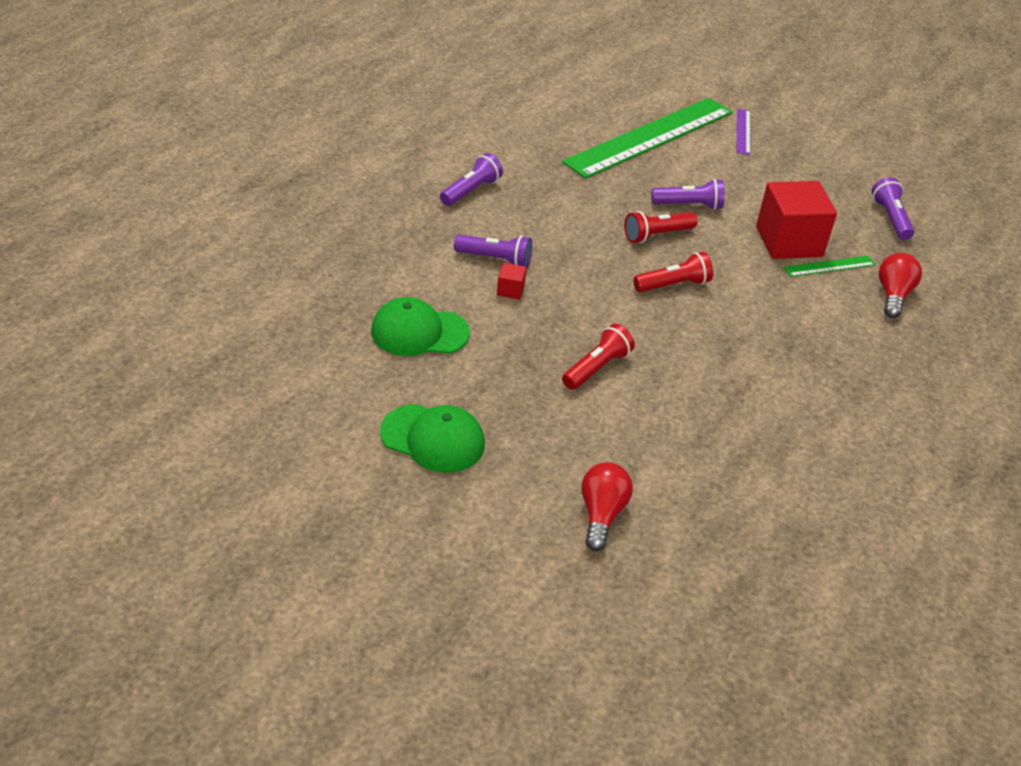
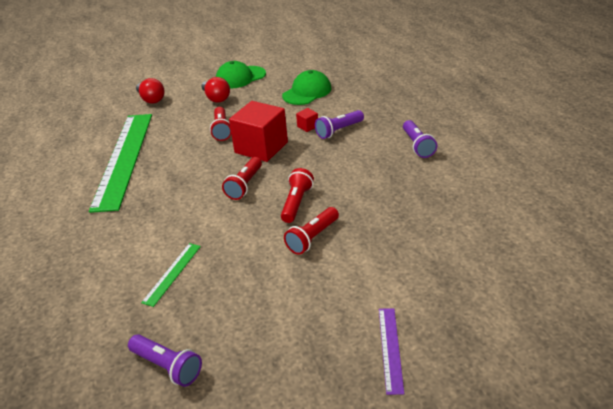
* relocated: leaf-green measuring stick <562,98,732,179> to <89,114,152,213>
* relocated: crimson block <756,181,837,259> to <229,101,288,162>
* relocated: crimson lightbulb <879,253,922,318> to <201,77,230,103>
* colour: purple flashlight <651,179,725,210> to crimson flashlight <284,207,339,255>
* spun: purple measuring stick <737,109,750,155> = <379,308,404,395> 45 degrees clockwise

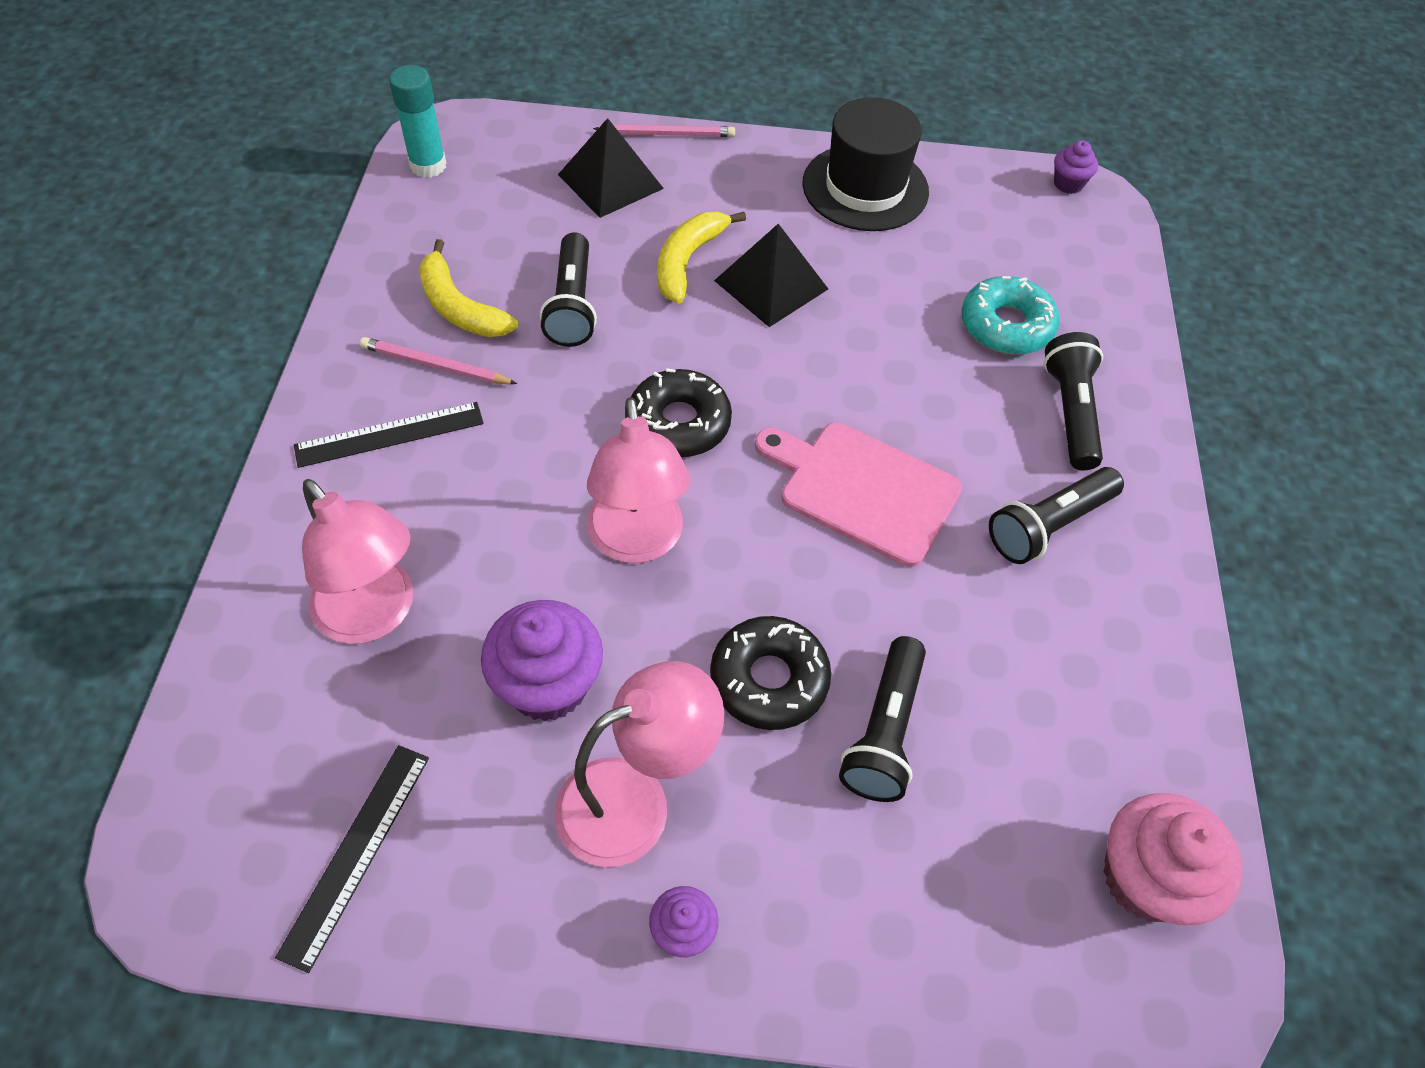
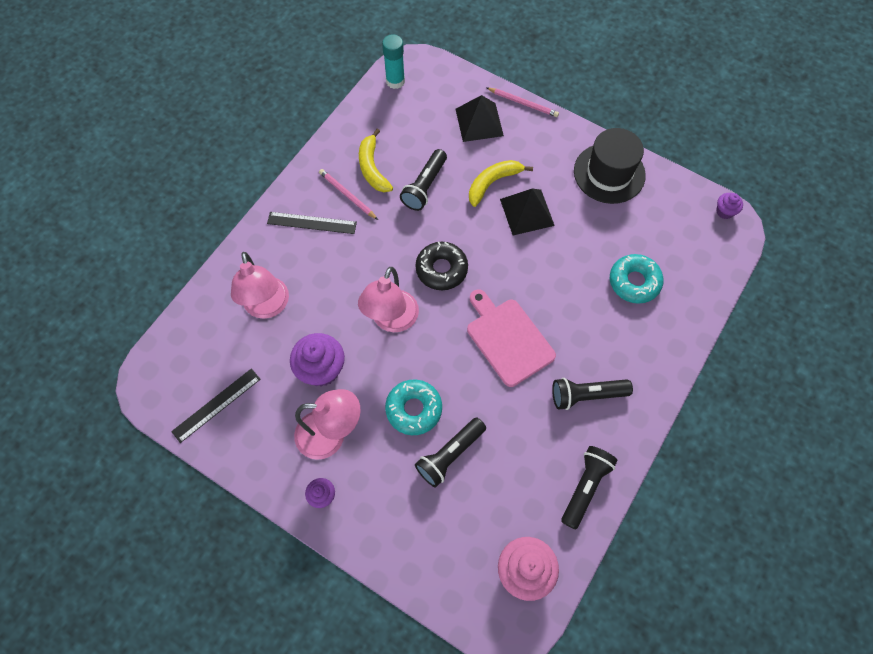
* relocated: black flashlight <1044,332,1103,470> to <561,446,618,529>
* colour: black doughnut <710,616,831,730> to turquoise doughnut <385,380,442,435>

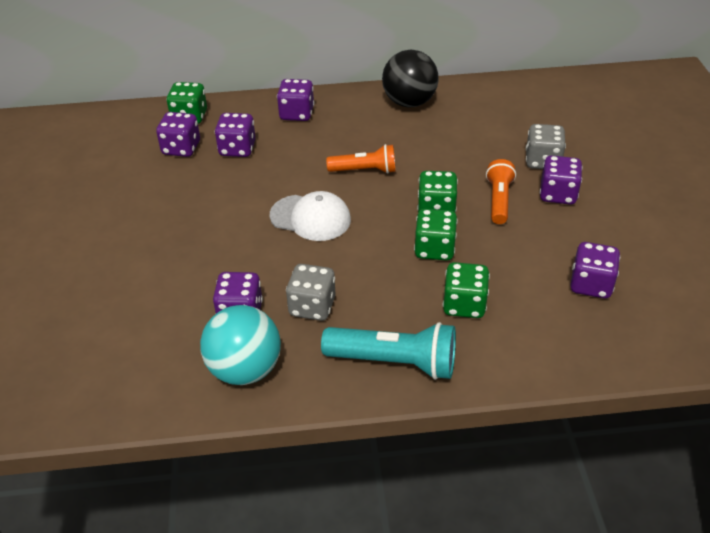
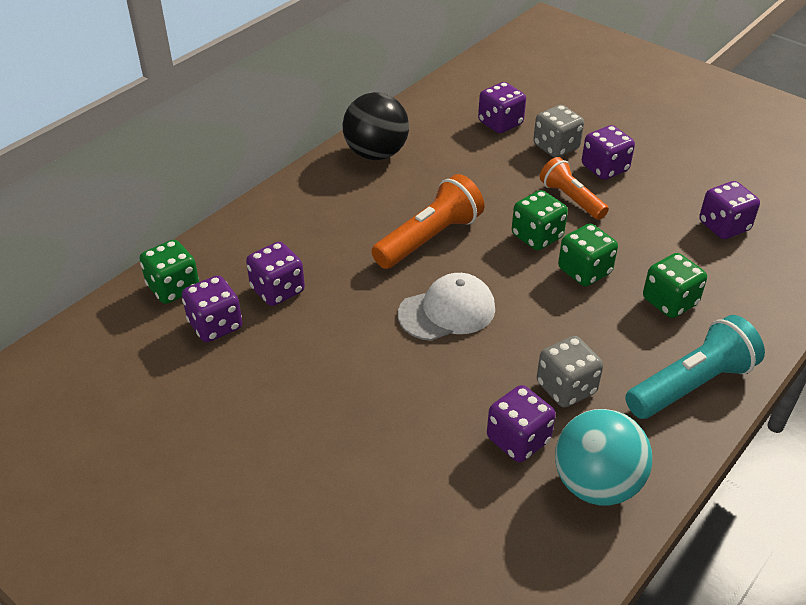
* relocated: purple die <277,79,314,121> to <478,82,526,133>
* size: bright orange flashlight <326,144,395,174> = <371,174,485,269> x1.52

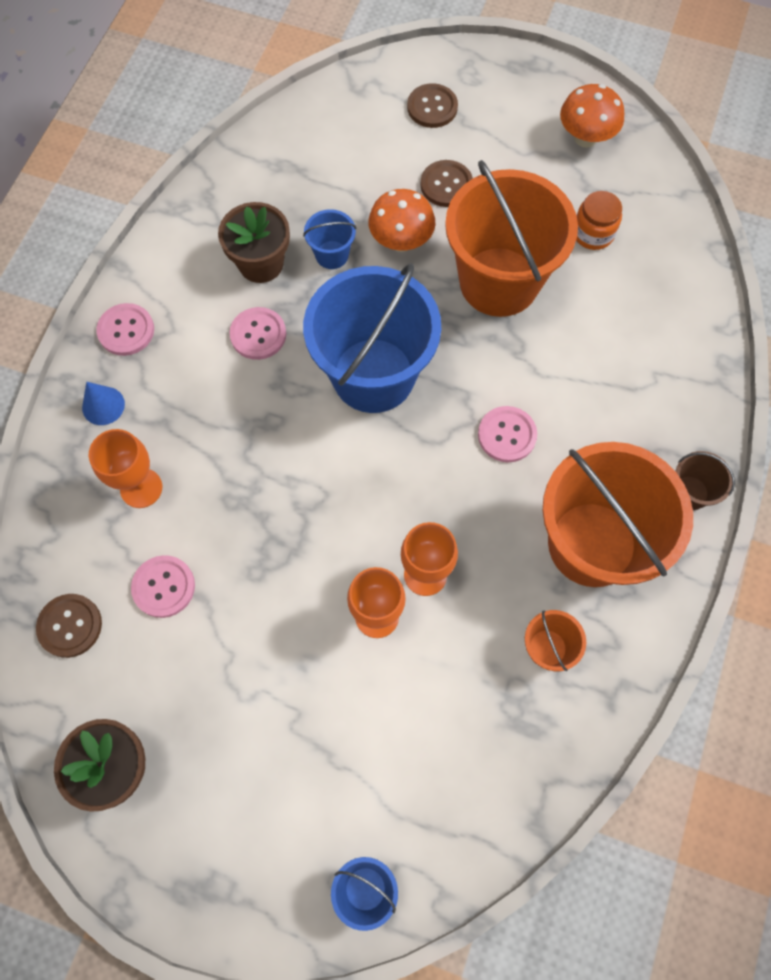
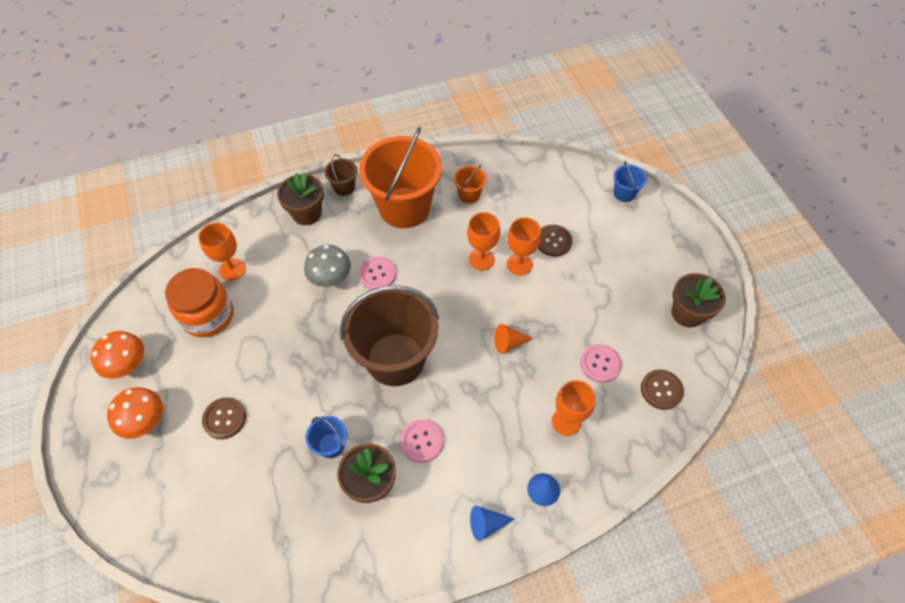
* missing: bright orange pail <445,160,578,317>
* appeared: bright orange goblet <198,223,246,281>
* appeared: russet plant pot <277,173,324,225>
* appeared: grey mushroom <304,245,351,287>
* appeared: bright orange cone shape <494,324,533,354>
* relocated: bright orange mushroom <368,189,435,252> to <107,387,163,439>
* relocated: russet shirt button <407,83,458,128> to <538,224,572,257>
* exchanged: rose-pink shirt button <96,303,154,356> to blue cone shape <470,506,515,542>
* colour: blue pail <303,263,441,413> to russet pail <340,285,439,386>
* size: bright orange preserve jar <576,191,622,250> = <165,268,234,338> x1.72

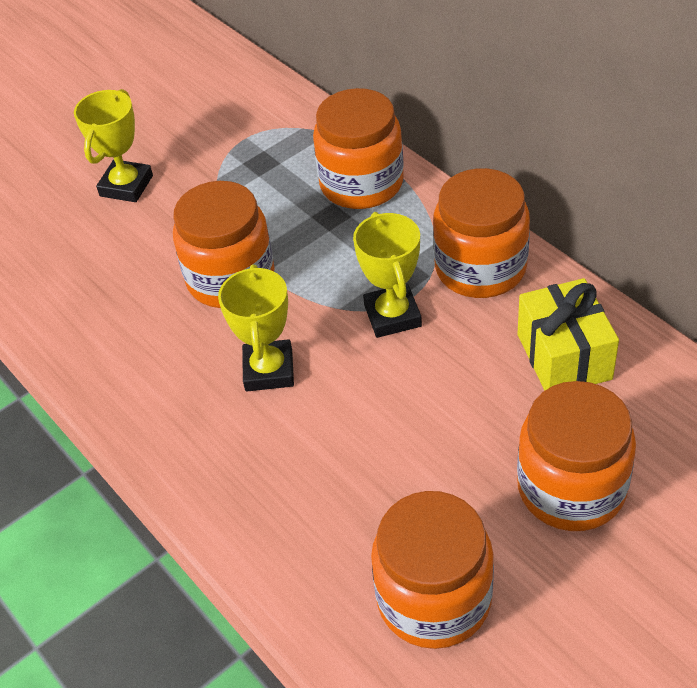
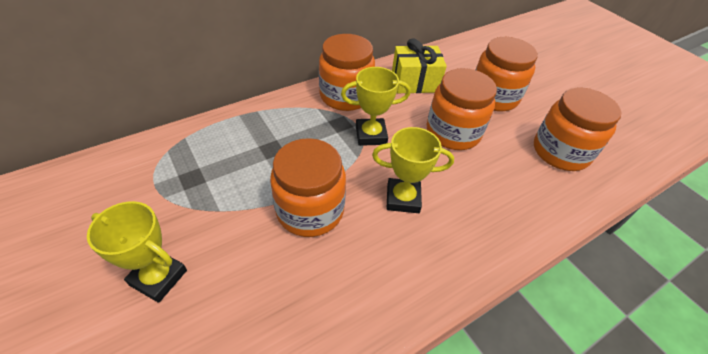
* relocated: bright orange preserve jar <313,88,404,209> to <427,68,497,150>

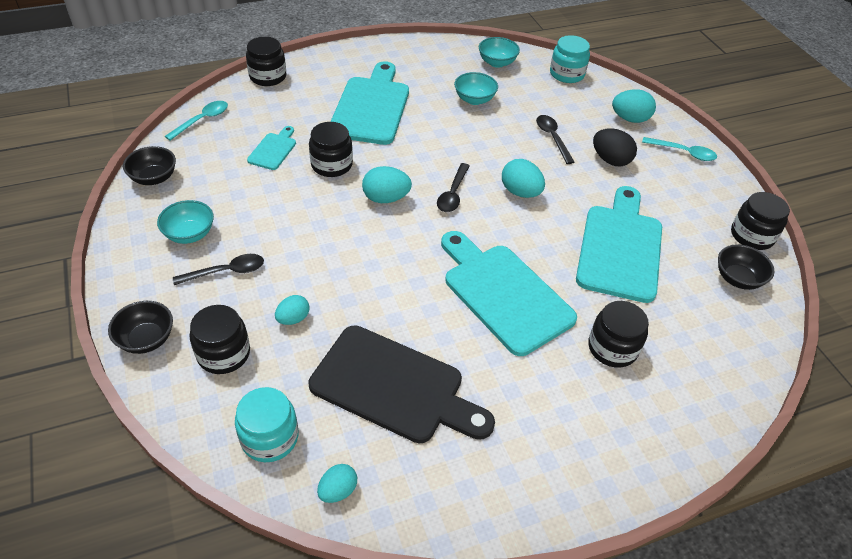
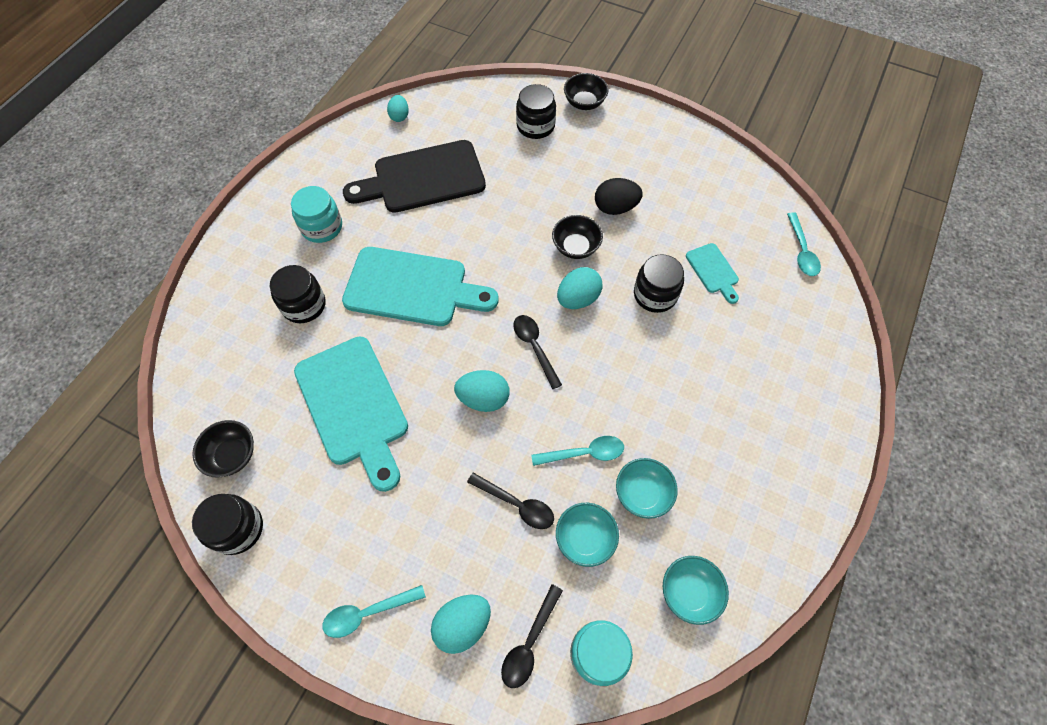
* missing: black preserve jar <246,37,286,86>
* missing: turquoise toy egg <275,295,310,325>
* missing: turquoise bread board <330,61,409,145>
* appeared: turquoise tablespoon <531,436,624,466>
* relocated: black deep dish <123,146,176,185> to <552,215,603,259>
* relocated: turquoise deep dish <157,200,214,244> to <556,503,619,567>
* relocated: black tablespoon <173,254,264,285> to <501,584,563,688>
* relocated: turquoise preserve jar <235,387,298,462> to <291,186,342,243>
* relocated: black toy egg <593,128,637,166> to <595,178,643,215>

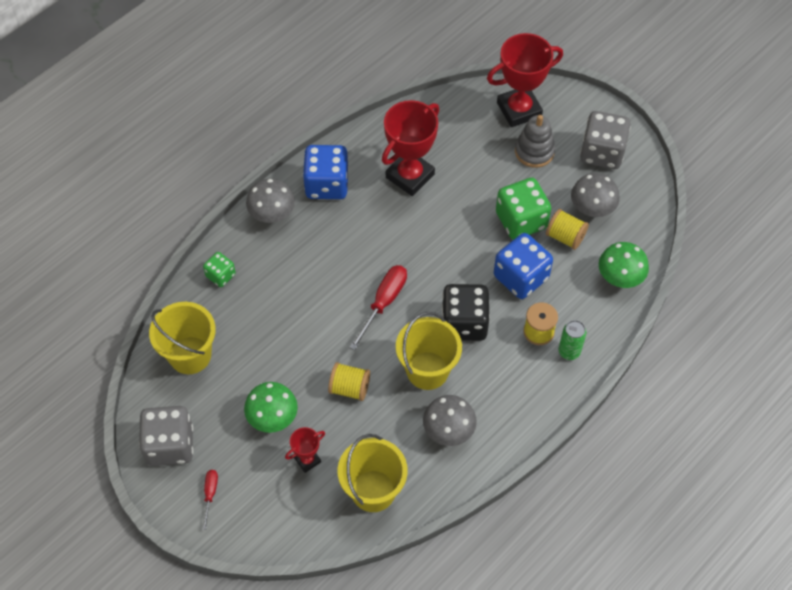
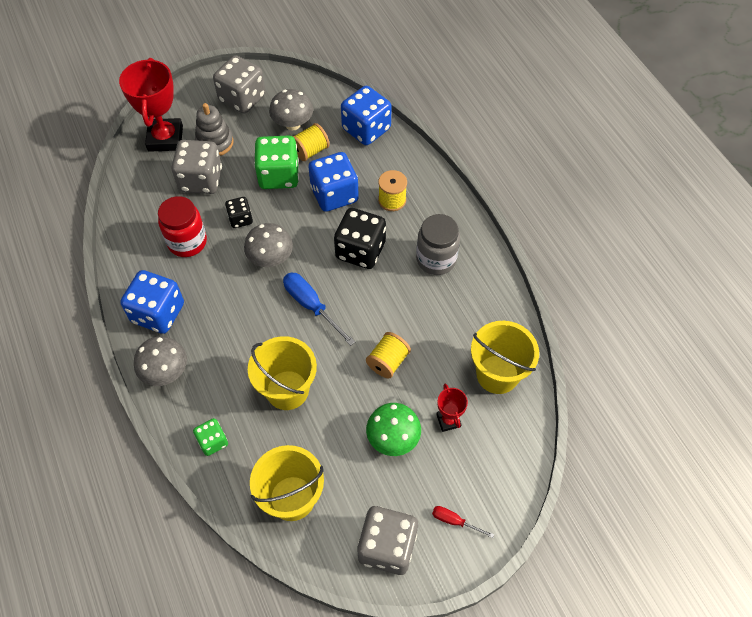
* missing: leaf-green tin <558,320,587,360>
* appeared: grey die <171,140,222,194>
* appeared: black die <225,197,253,228>
* appeared: grey preserve jar <416,214,460,275>
* relocated: yellow pail <396,312,462,390> to <248,336,317,410>
* relocated: grey mushroom <423,395,477,446> to <244,223,293,267>
* exchanged: crimson award cup <382,100,439,196> to crimson preserve jar <158,196,207,257>
* exchanged: leaf-green mushroom <599,242,649,288> to blue die <341,86,392,145>
* colour: crimson hand screwdriver <349,265,407,350> to blue hand screwdriver <283,272,355,346>

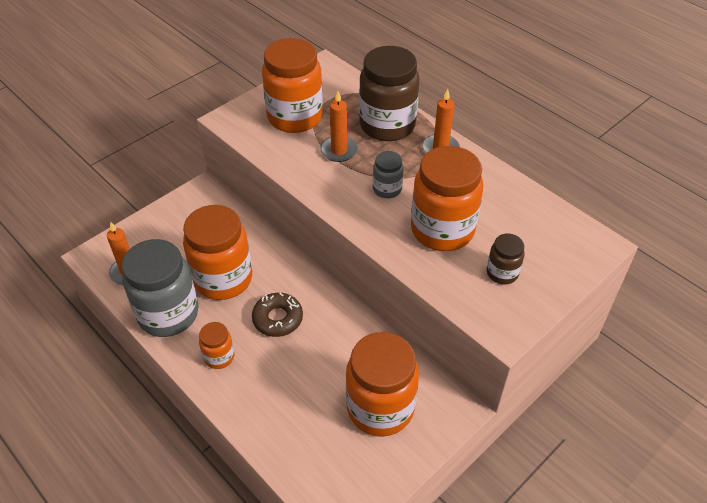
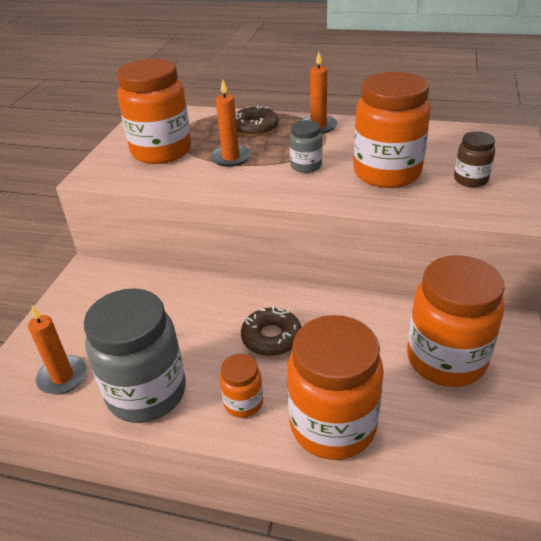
* relocated: bright orange preserve jar <183,205,252,300> to <287,315,384,460>
* exchanged: russet preserve jar <359,46,420,141> to russet doughnut <235,106,278,137>

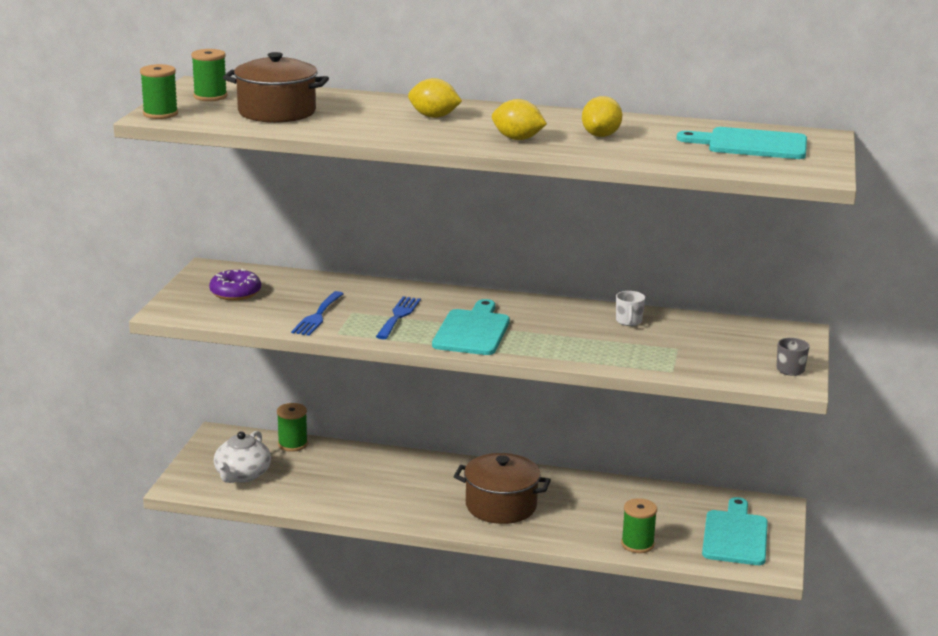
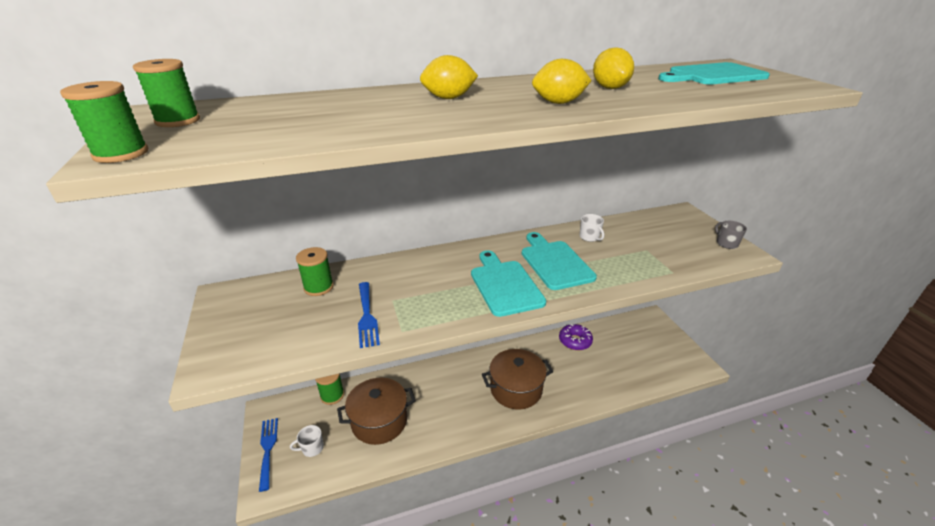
* relocated: purple doughnut <209,269,261,300> to <559,324,593,350>
* relocated: russet stockpot <223,52,329,123> to <337,378,416,445>
* relocated: blue dinner fork <376,296,421,339> to <259,418,278,492>
* relocated: leaf-green reel of thread <621,498,657,553> to <296,247,334,296>
* relocated: turquoise bread board <702,497,768,565> to <522,232,597,290>
* exchanged: snow-white teapot <214,431,271,483> to snow-white coffee mug <290,425,324,457>

